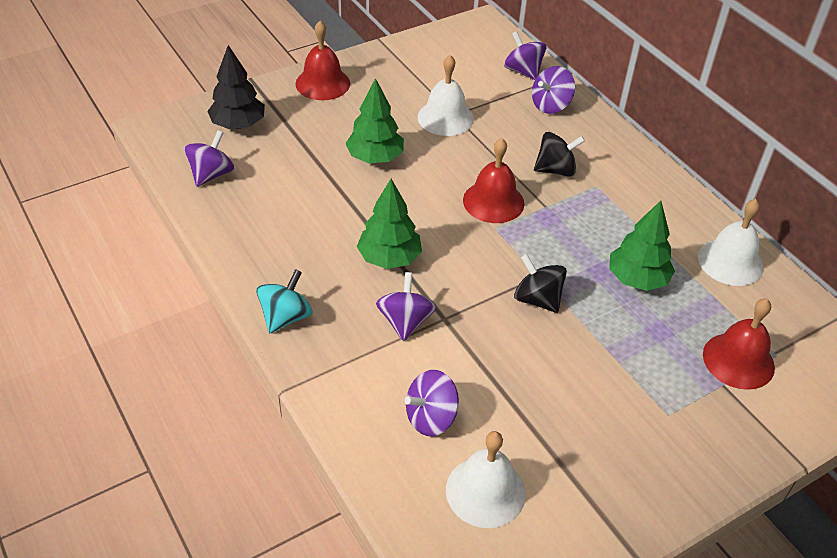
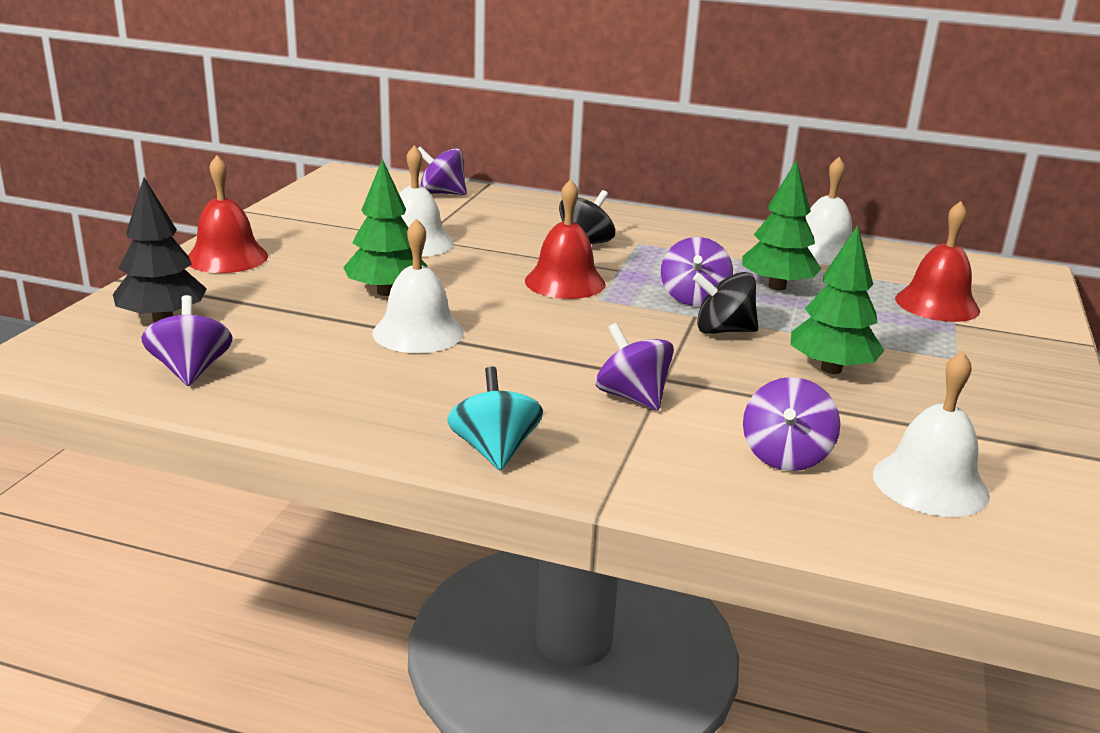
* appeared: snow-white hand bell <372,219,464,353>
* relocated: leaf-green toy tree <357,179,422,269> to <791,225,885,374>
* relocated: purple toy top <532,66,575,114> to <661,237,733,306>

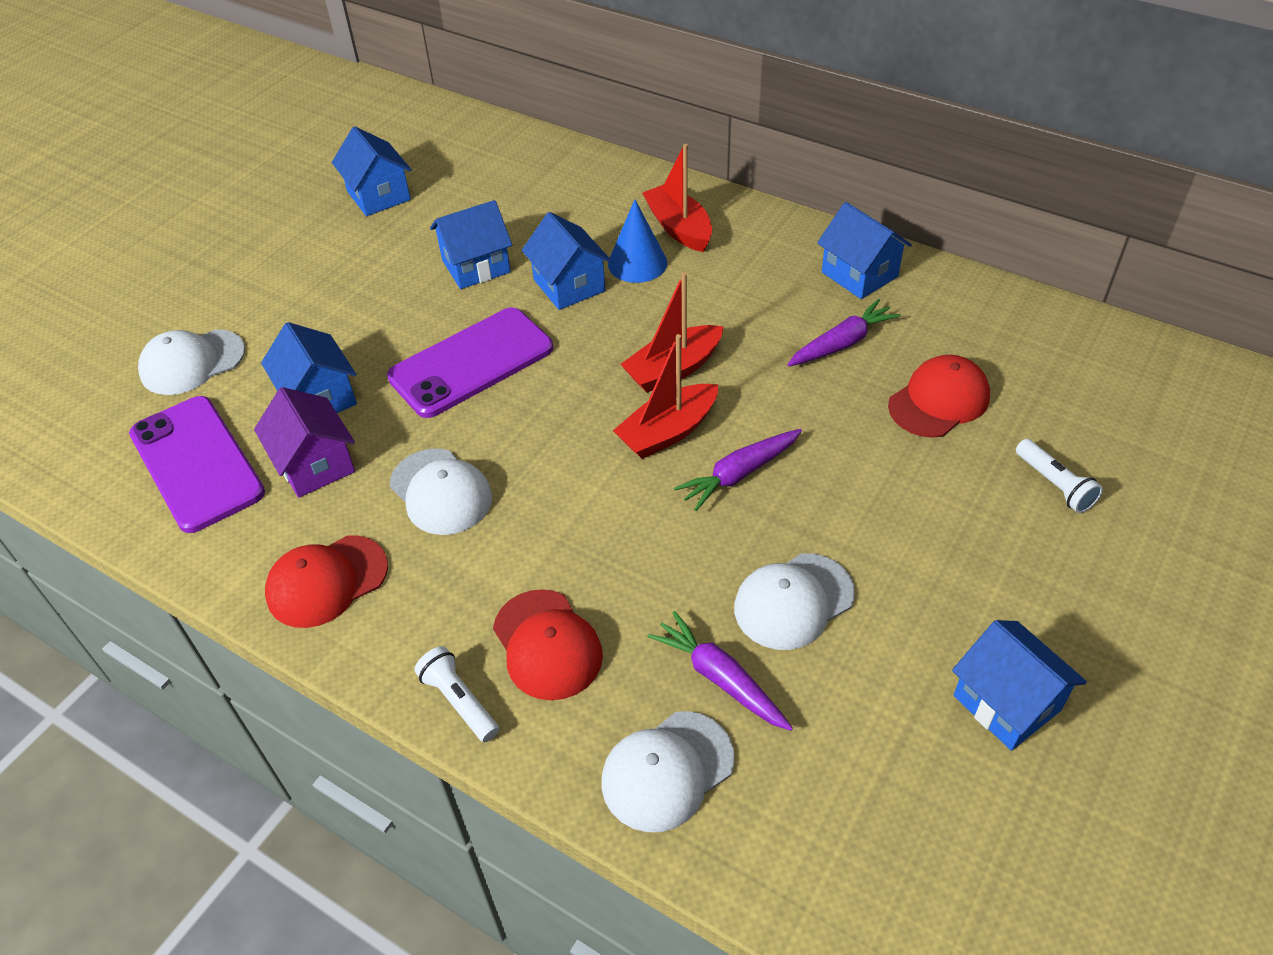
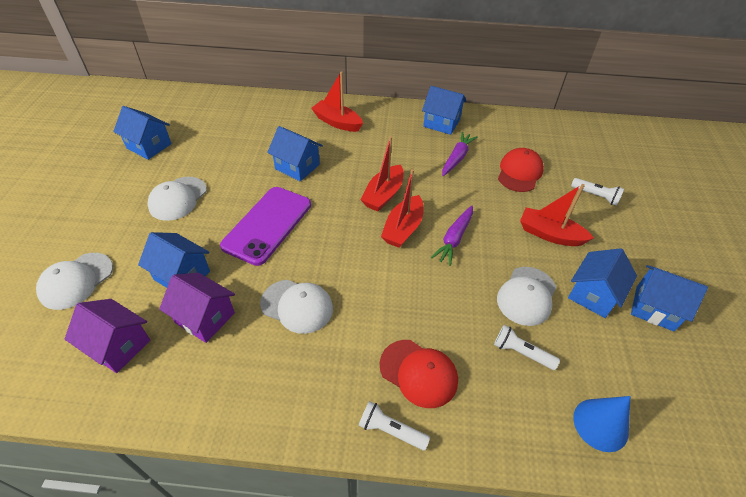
* missing: crimson peaked cap <265,535,388,628>
* appeared: crimson boat <520,184,594,246>
* relocated: blue toy house <430,200,512,289> to <568,248,637,318>
* relocated: snow-white peaked cap <602,711,735,832> to <147,177,207,221>
* relocated: blue cone shape <608,199,667,283> to <573,396,630,452>
* exchanged: purple smartphone <129,396,265,533> to purple toy house <65,299,150,373>
* exchanged: purple carrot <647,611,793,731> to snow-white flashlight <494,325,560,370>

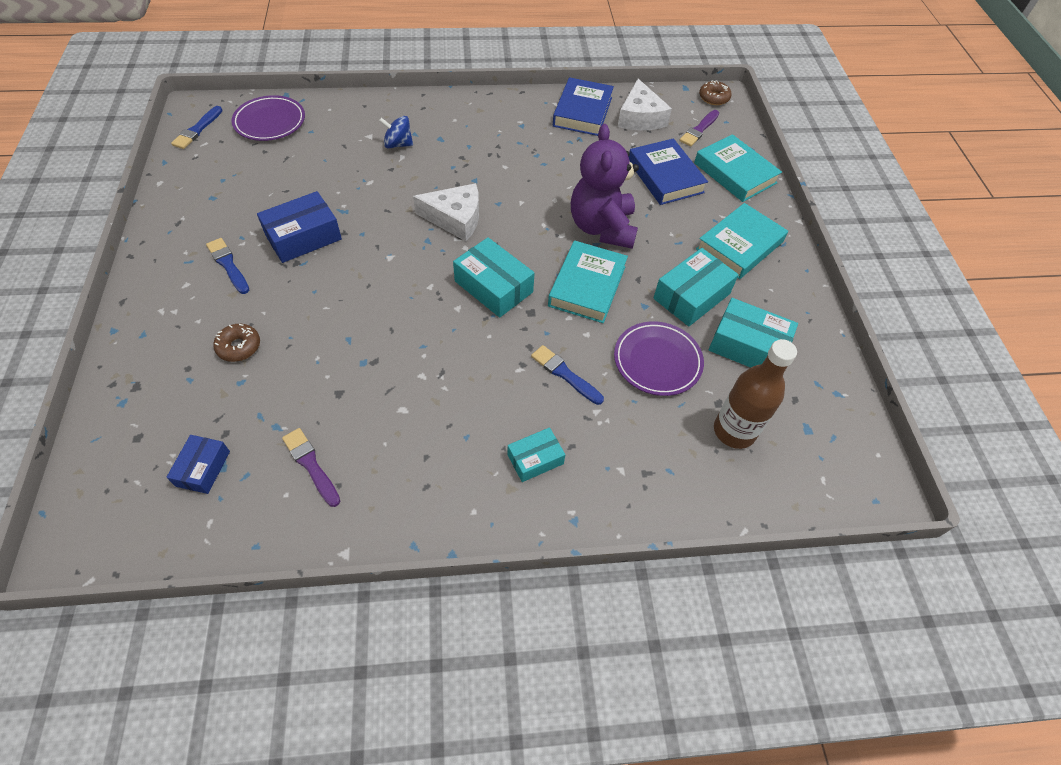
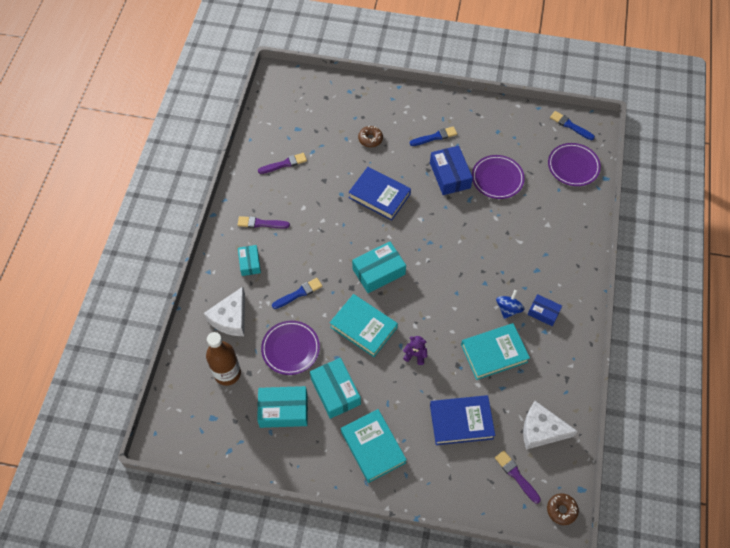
* appeared: purple brush <238,216,290,228>
* appeared: purple flat dish <472,155,525,199>
* relocated: blue parcel <166,435,230,494> to <527,294,562,326>
* relocated: blue toy top <379,116,413,148> to <496,290,524,319>
* relocated: snow-white cheese wedge <413,183,479,241> to <204,287,245,336>
* relocated: blue hardcover <553,77,614,136> to <348,167,411,221>
* relocated: turquoise hardcover <694,134,782,202> to <461,323,530,380>
* spun: turquoise parcel <709,298,798,368> = <257,386,308,428> 45 degrees clockwise
* size: purple stuffed bear <571,124,639,249> = <403,336,428,365> x0.42

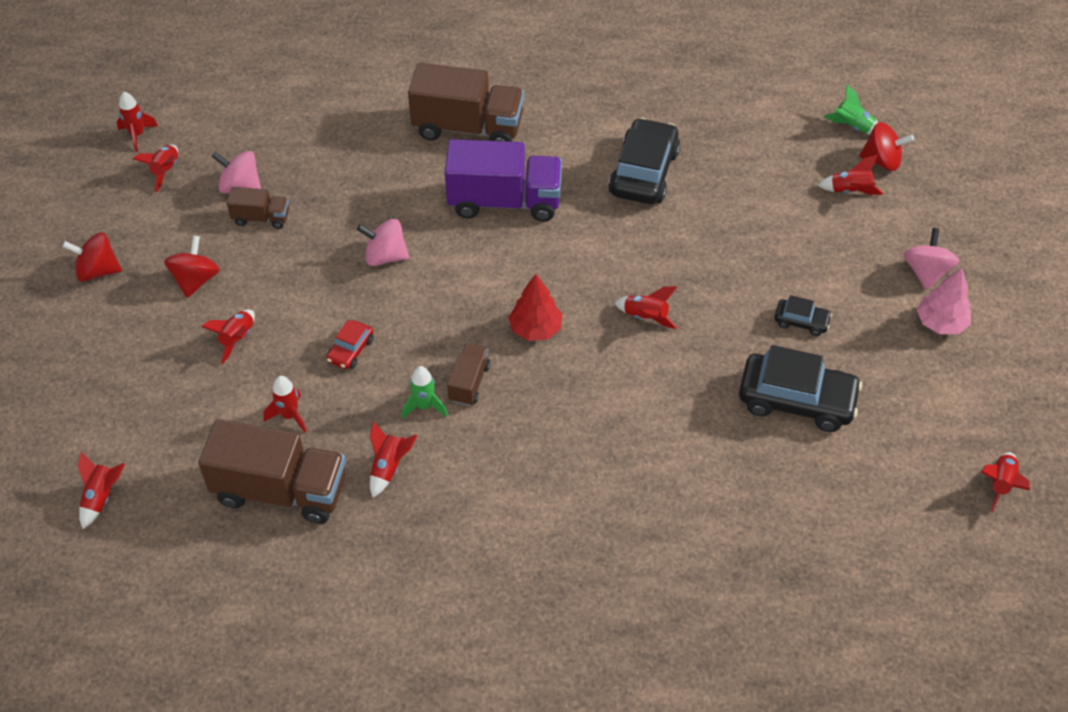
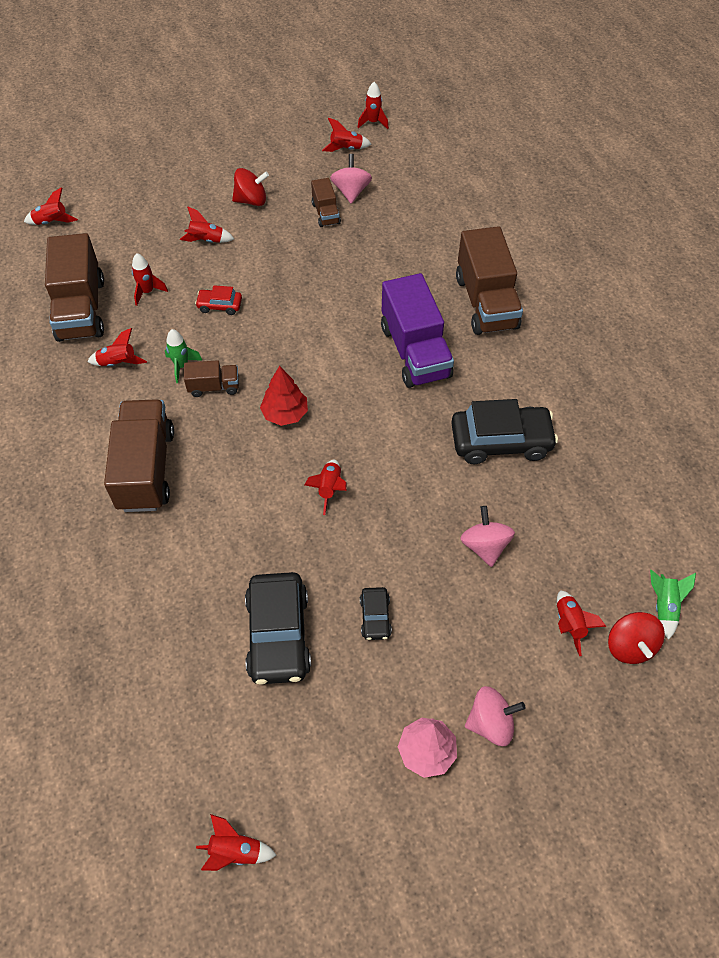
* missing: crimson toy top <62,232,122,282>
* appeared: russet toy truck <104,399,174,512>
* relocated: rose-pink toy top <357,219,409,266> to <460,506,515,567>

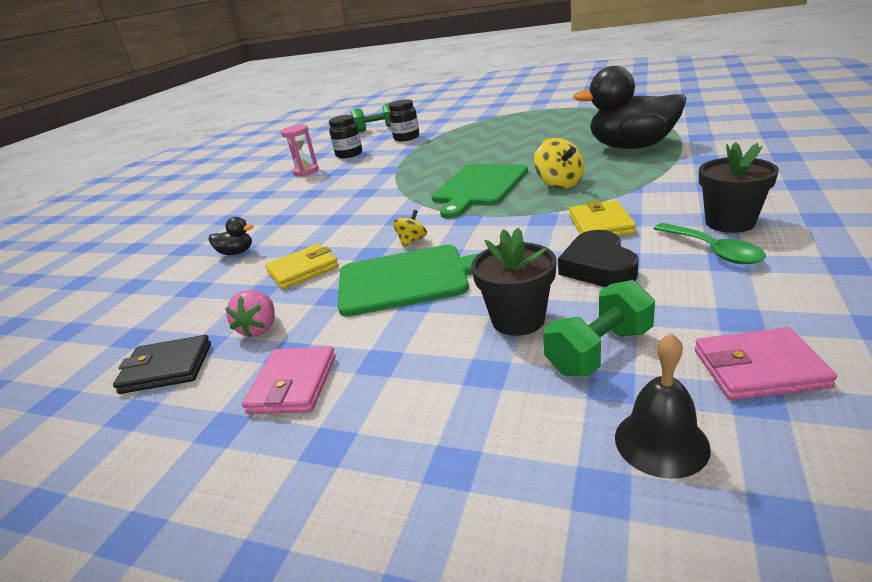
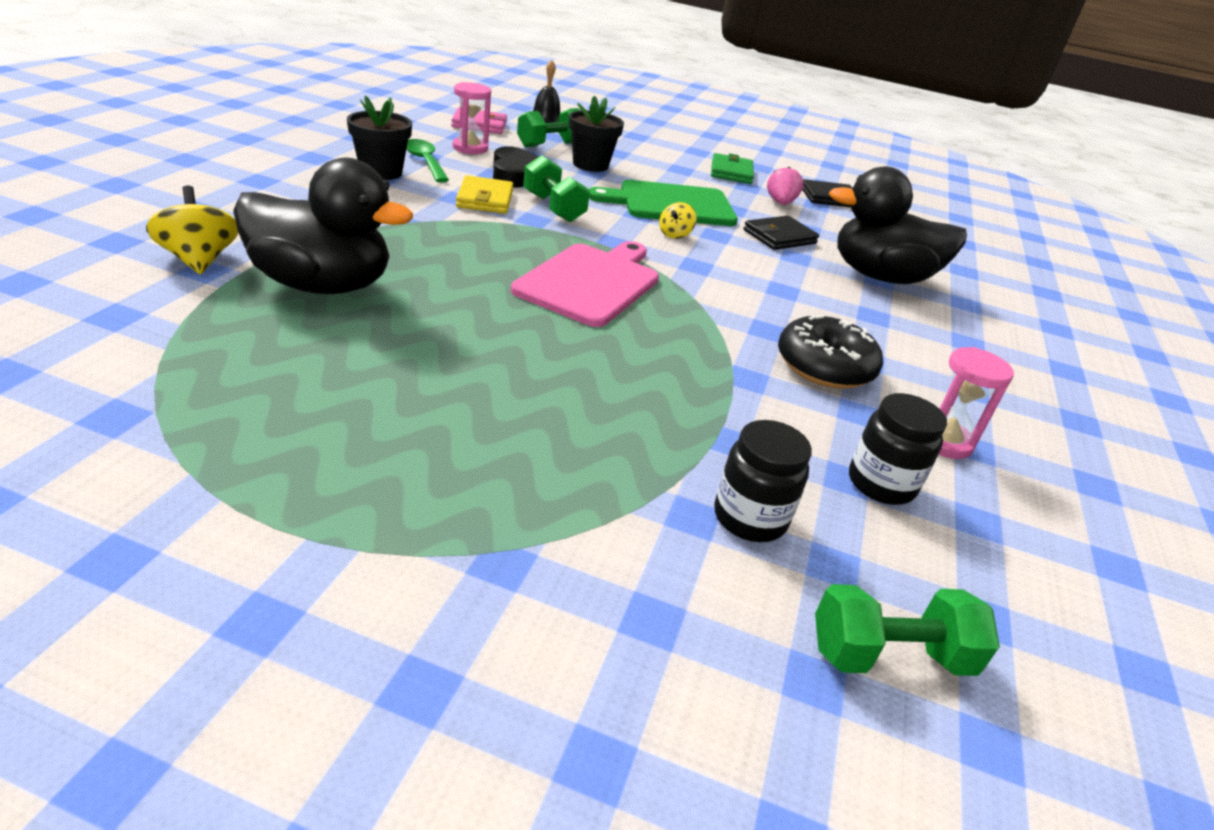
* appeared: rose-pink sand timer <453,82,491,154>
* appeared: leaf-green dumbbell <523,155,590,222>
* appeared: black doughnut <778,315,883,389>
* relocated: yellow toy top <534,138,584,189> to <146,186,238,274>
* colour: rose-pink wallet <242,346,336,414> to leaf-green wallet <711,153,754,184>
* colour: yellow wallet <265,244,339,289> to black wallet <743,216,819,250>
* colour: leaf-green bread board <432,164,528,219> to rose-pink bread board <511,241,659,327>
* size: black duck <209,217,253,255> = <829,166,967,284> x2.44

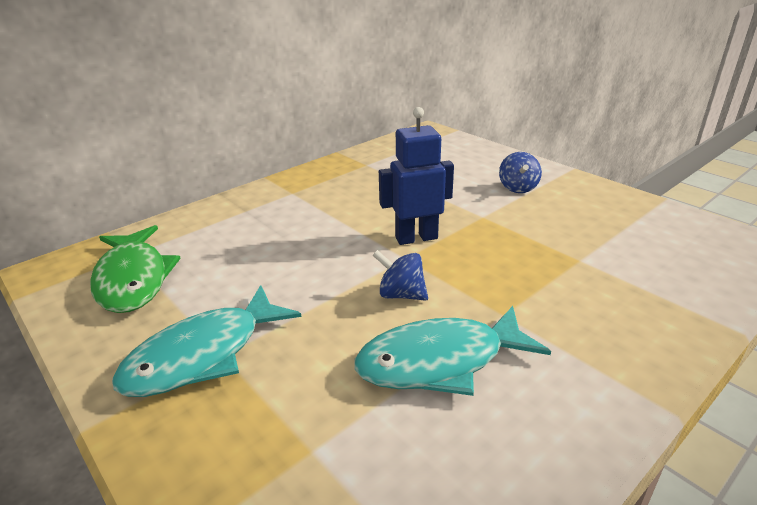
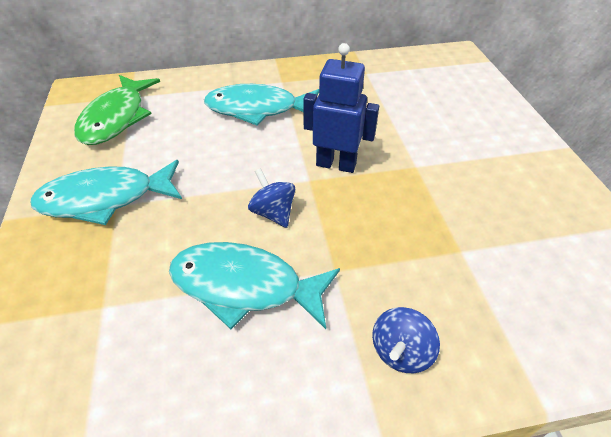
* appeared: turquoise fish <204,84,319,126>
* relocated: blue toy top <499,152,542,193> to <372,307,440,373>

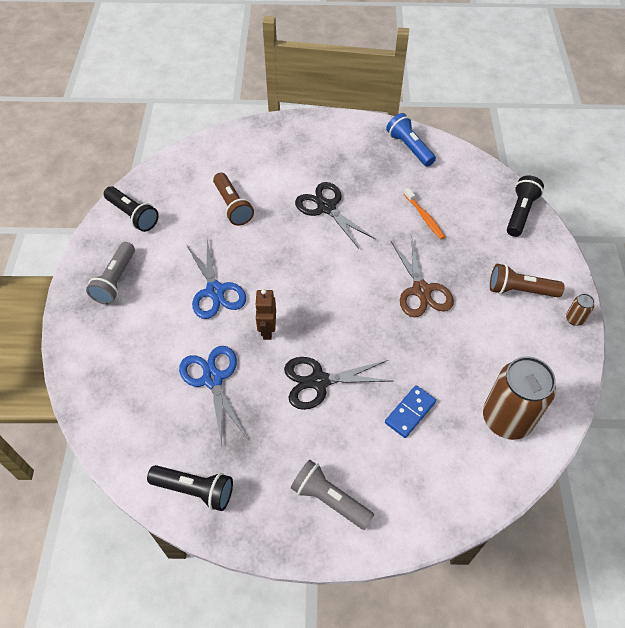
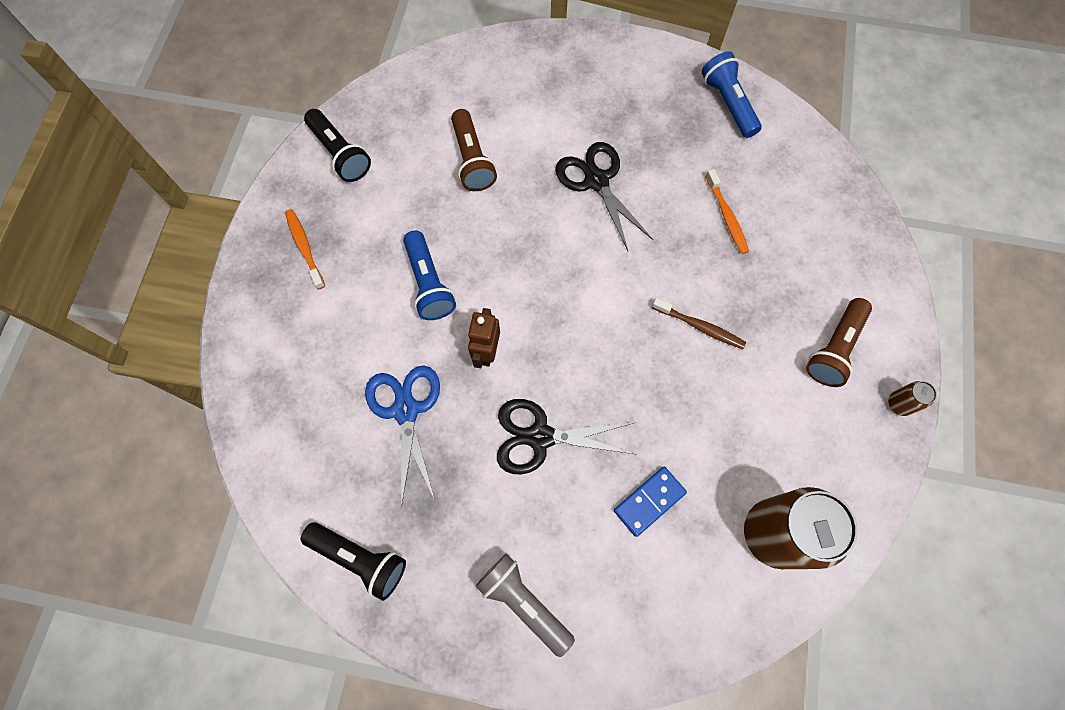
* missing: black flashlight <507,175,544,237>
* exchanged: grey flashlight <86,242,135,304> to bright orange dental brush <285,209,325,289>
* exchanged: blue shears <187,239,246,319> to blue flashlight <403,230,456,320>
* exchanged: russet shears <391,239,454,317> to russet dental brush <652,298,746,349>
* spun: russet flashlight <490,264,565,297> = <806,298,872,387> 75 degrees counterclockwise

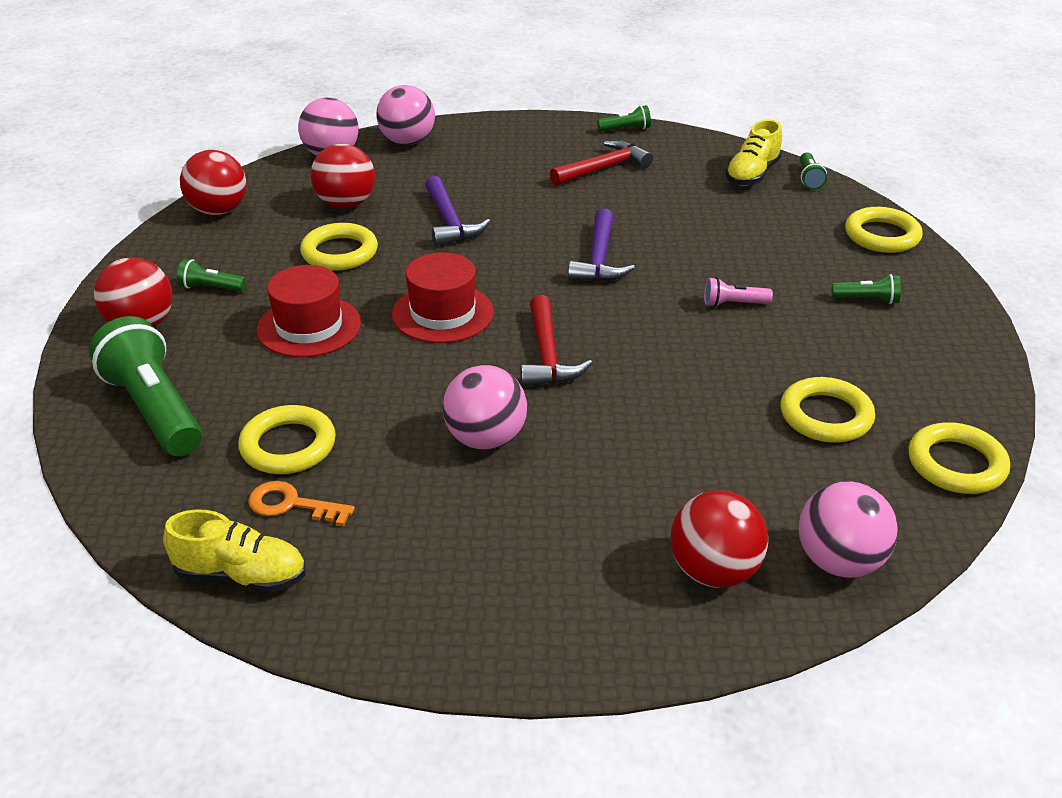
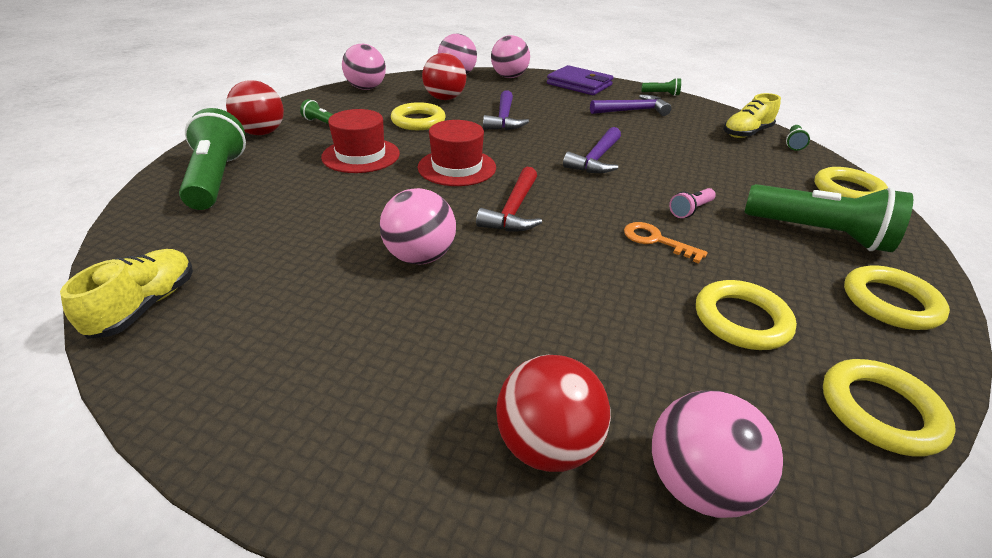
* appeared: purple wallet <547,65,614,95>
* relocated: yellow ring <238,405,336,474> to <844,265,950,330>
* relocated: bright orange key <248,481,355,526> to <624,222,708,264>
* colour: crimson ball <180,150,247,215> to rose-pink ball <342,44,386,90>
* colour: crimson claw hammer <550,140,653,186> to purple claw hammer <590,95,672,116>
* spun: yellow sneaker <163,510,305,593> = <60,249,193,339> 105 degrees counterclockwise
* spun: rose-pink flashlight <704,277,773,307> = <669,188,716,218> 60 degrees counterclockwise
* size: leaf-green flashlight <832,274,901,304> = <744,184,913,252> x2.22

